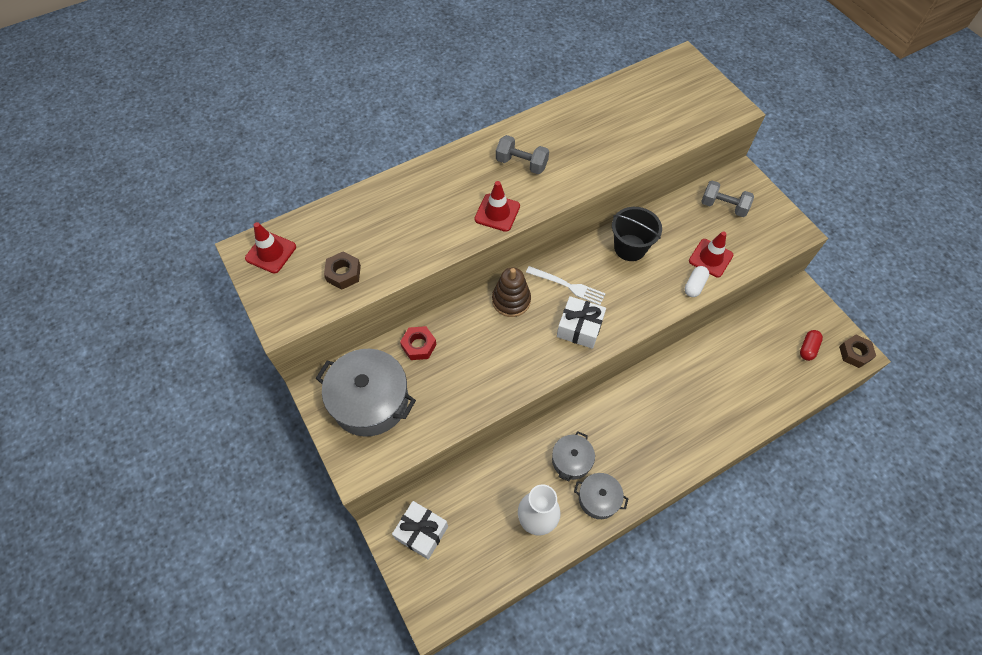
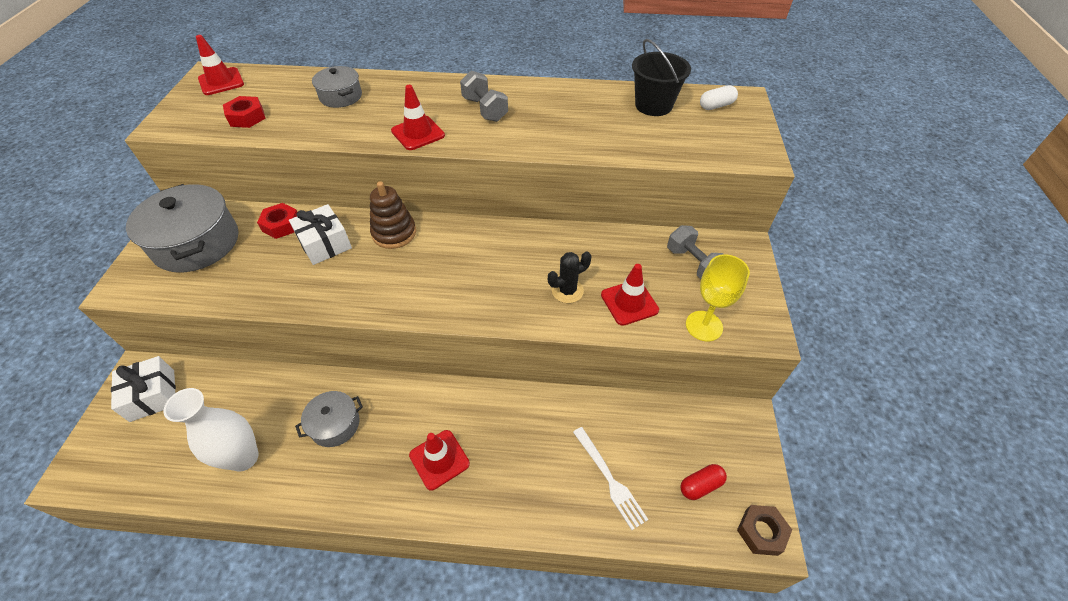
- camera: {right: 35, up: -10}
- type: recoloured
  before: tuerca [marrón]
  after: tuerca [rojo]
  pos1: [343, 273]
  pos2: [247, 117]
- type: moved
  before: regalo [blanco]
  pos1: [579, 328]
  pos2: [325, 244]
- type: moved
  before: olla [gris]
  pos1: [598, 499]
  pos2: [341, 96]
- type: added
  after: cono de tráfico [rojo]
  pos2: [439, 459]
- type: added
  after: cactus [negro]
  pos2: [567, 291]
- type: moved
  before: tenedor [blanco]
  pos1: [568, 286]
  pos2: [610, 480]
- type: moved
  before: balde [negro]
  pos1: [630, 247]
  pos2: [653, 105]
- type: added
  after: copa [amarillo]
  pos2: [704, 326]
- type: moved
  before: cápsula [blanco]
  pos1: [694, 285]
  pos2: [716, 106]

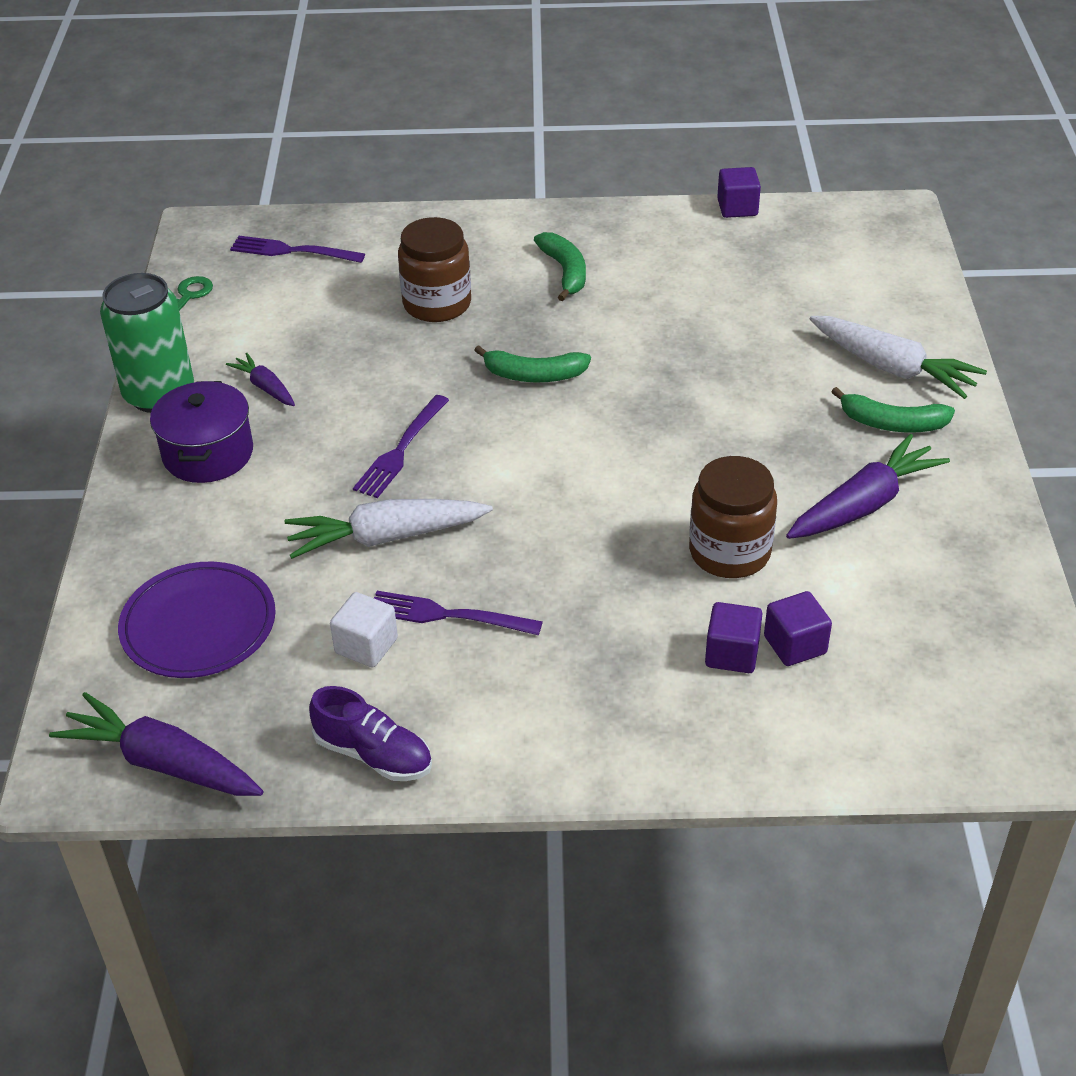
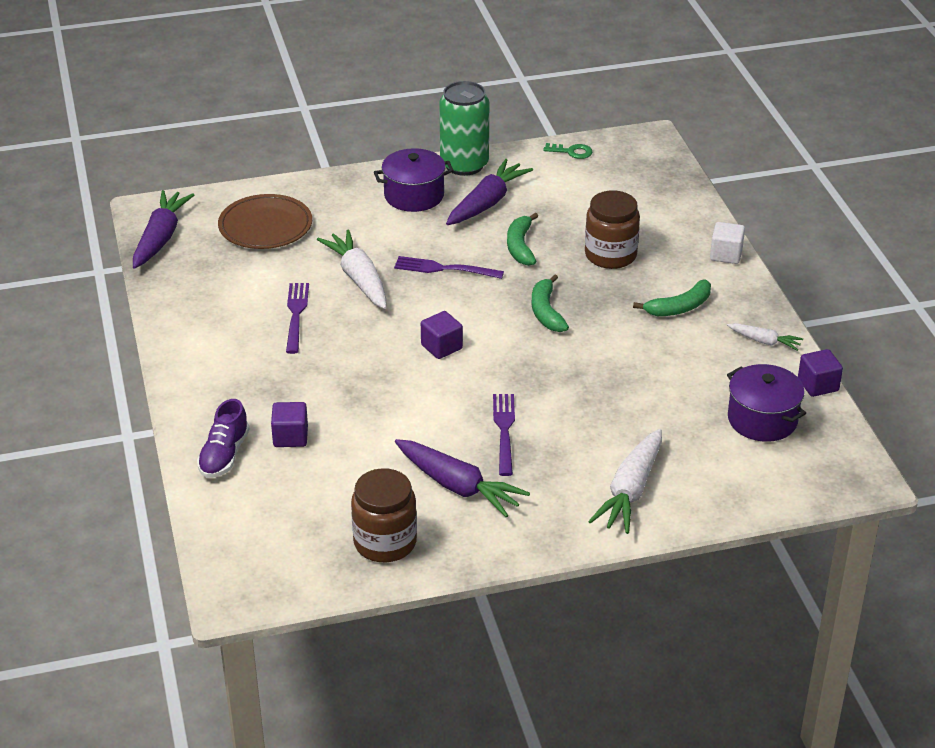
- camera: {right: 75, up: -5}
- type: moved
  before: zapato [morado]
  pos1: [373, 754]
  pos2: [224, 455]
- type: recoloured
  before: plato [morado]
  after: plato [marrón]
  pos1: [198, 625]
  pos2: [265, 226]
- type: moved
  before: tarro [marrón]
  pos1: [729, 552]
  pos2: [385, 542]
- type: moved
  before: cubo [morado]
  pos1: [795, 645]
  pos2: [441, 347]
- type: resized
  before: zanahoria [morado]
  pos1: [265, 387]
  pos2: [487, 202]
  scale: 1.85
- type: moved
  before: tenedor [morado]
  pos1: [292, 251]
  pos2: [504, 431]
- type: moved
  before: plátano [verde]
  pos1: [891, 423]
  pos2: [520, 246]
- type: moved
  before: cubo [blanco]
  pos1: [366, 646]
  pos2: [726, 255]
- type: added
  after: zanahoria [blanco]
  pos2: [764, 341]
- type: added
  after: olla [morado]
  pos2: [762, 419]

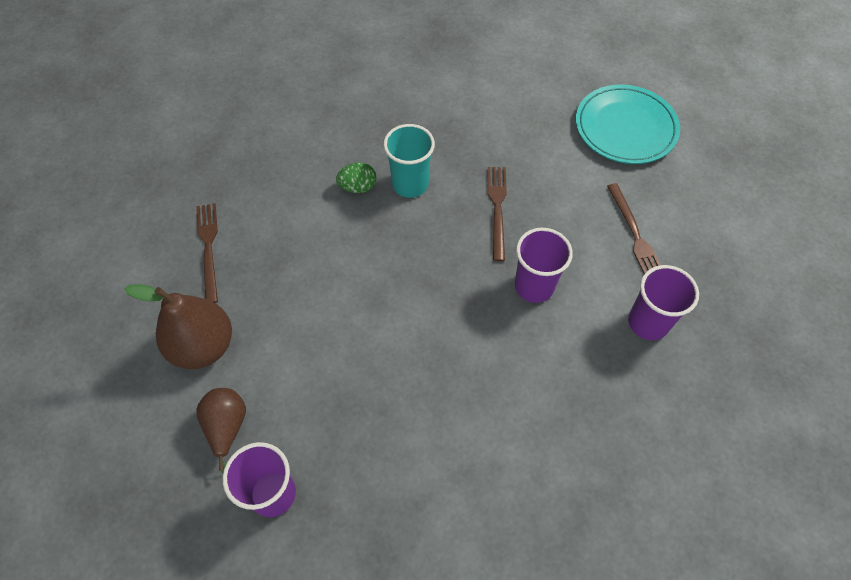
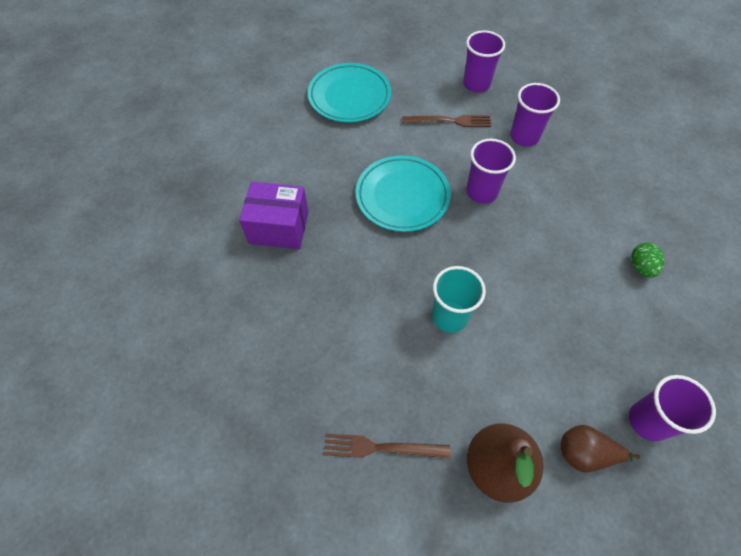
- camera: {right: -75, up: 0}
- type: added
  after: caja [morado]
  pos2: [279, 227]
- type: replaced
  before: tenedor [marrón]
  after: plato [turquesa]
  pos1: [497, 208]
  pos2: [402, 196]
- type: moved
  before: vaso [turquesa]
  pos1: [410, 184]
  pos2: [449, 316]
- type: added
  after: vaso [morado]
  pos2: [476, 84]
- type: moved
  before: huevo [verde]
  pos1: [358, 187]
  pos2: [641, 267]

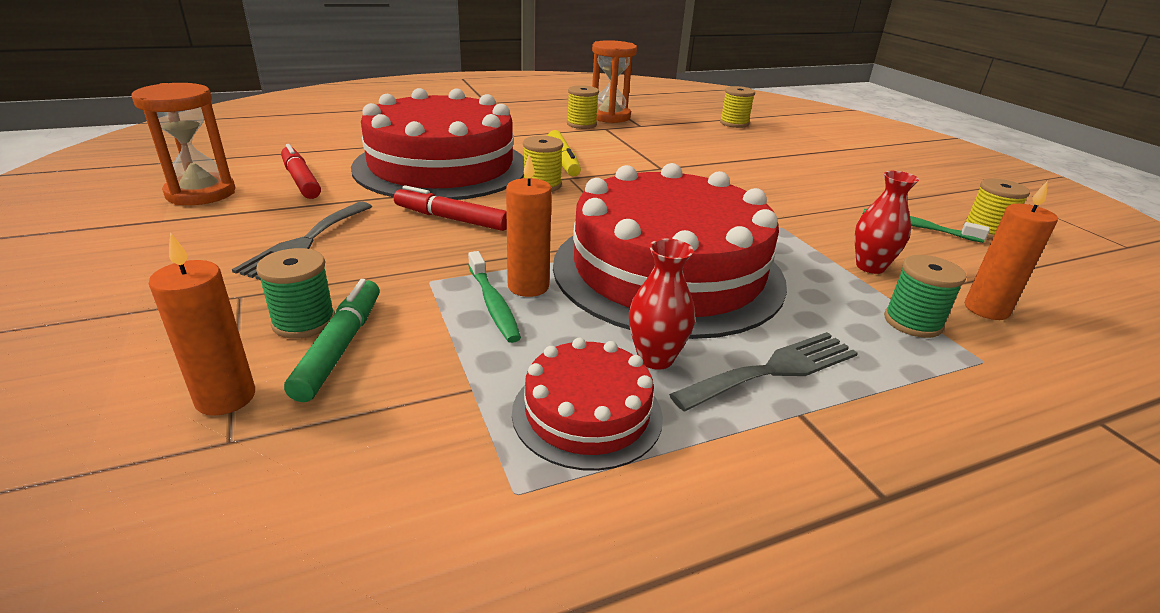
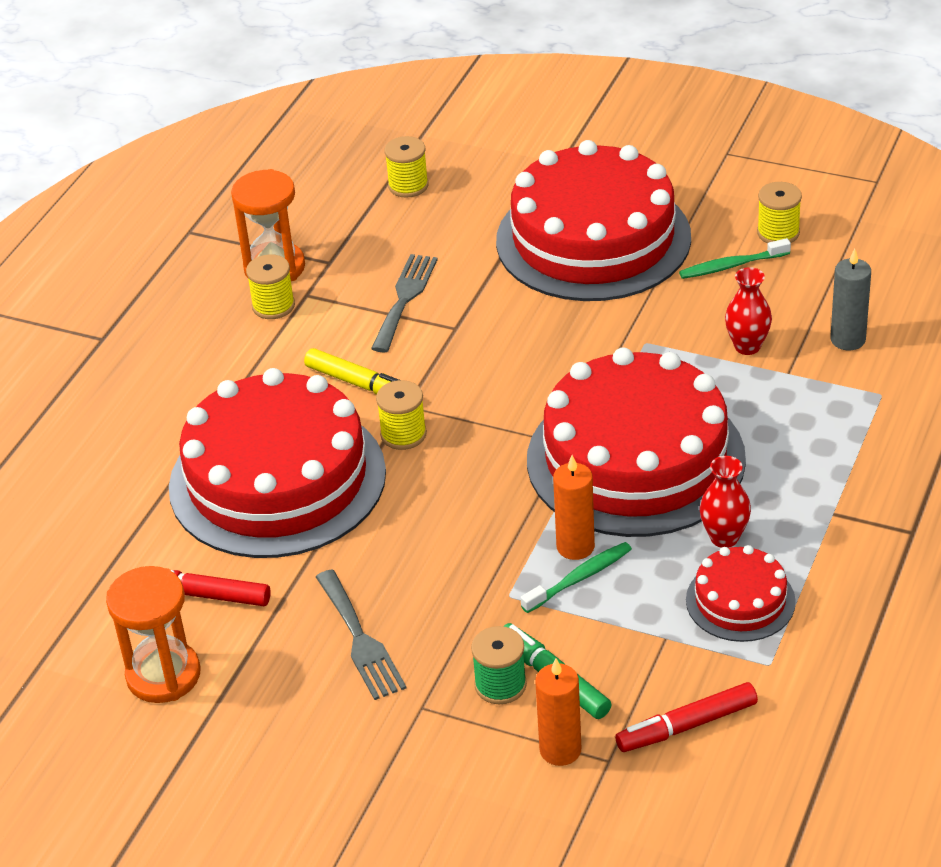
- camera: {right: -40, up: 10}
- type: moved
  before: tenedor [gris]
  pos1: [774, 370]
  pos2: [405, 298]
- type: added
  after: tarta [rojo]
  pos2: [593, 239]
- type: turned
  before: cepillo de dientes [verde]
  pos1: [493, 304]
  pos2: [580, 578]
  turn: -60
- type: moved
  before: rotulador [rojo]
  pos1: [451, 219]
  pos2: [686, 726]
- type: recoloured
  before: vela [naranja]
  after: vela [gris]
  pos1: [986, 309]
  pos2: [848, 339]
- type: removed
  before: carrete [verde]
  pos1: [912, 322]

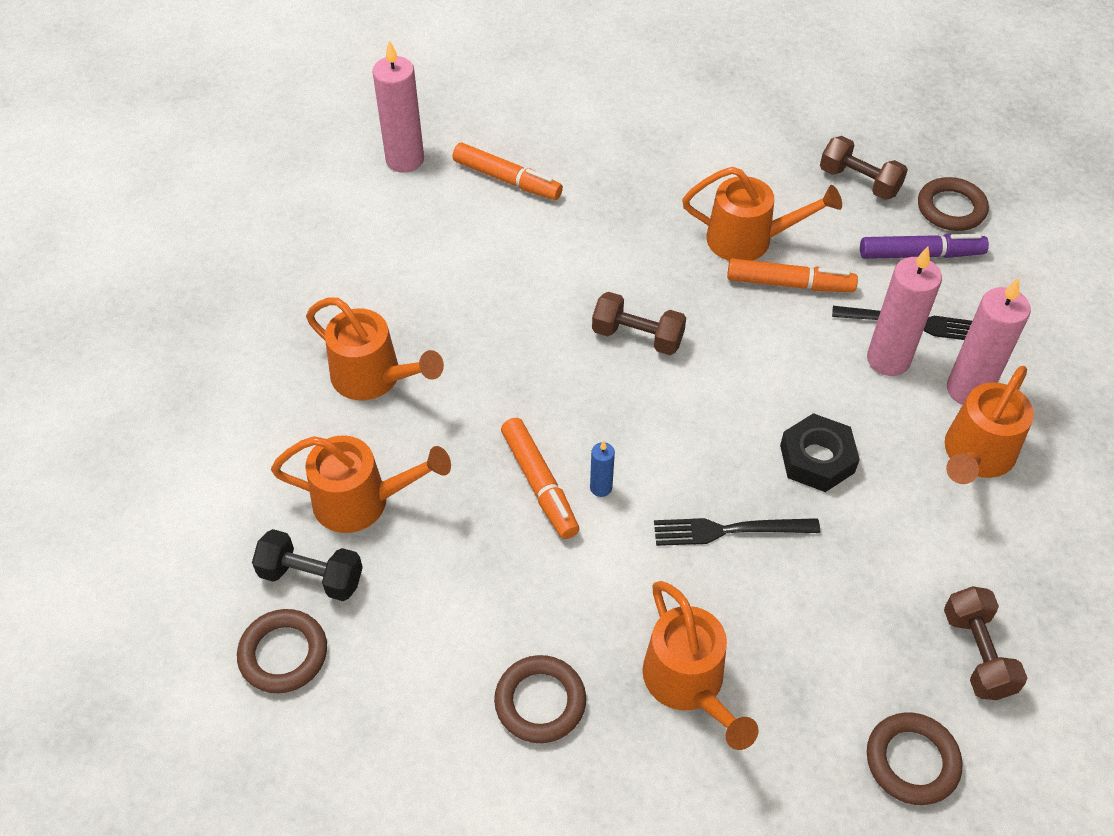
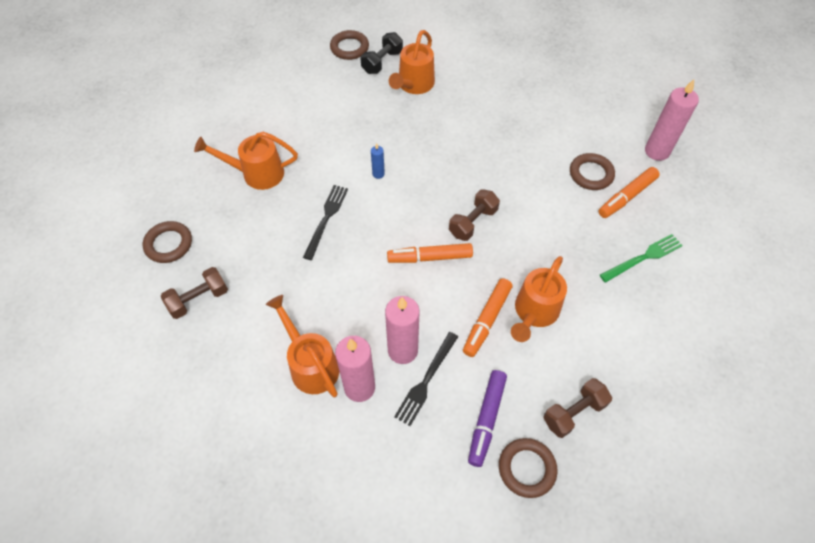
- camera: {right: 110, up: 5}
- type: turned
  before: mancuerna [marrón]
  pos1: [977, 653]
  pos2: [198, 299]
  turn: -45
- type: moved
  before: rotulador [naranja]
  pos1: [539, 484]
  pos2: [430, 257]
- type: moved
  before: anillo [marrón]
  pos1: [540, 702]
  pos2: [591, 174]
- type: added
  after: tenedor [verde]
  pos2: [643, 258]
- type: removed
  before: regadera [naranja]
  pos1: [374, 378]
- type: removed
  before: tuerca [negro]
  pos1: [817, 459]

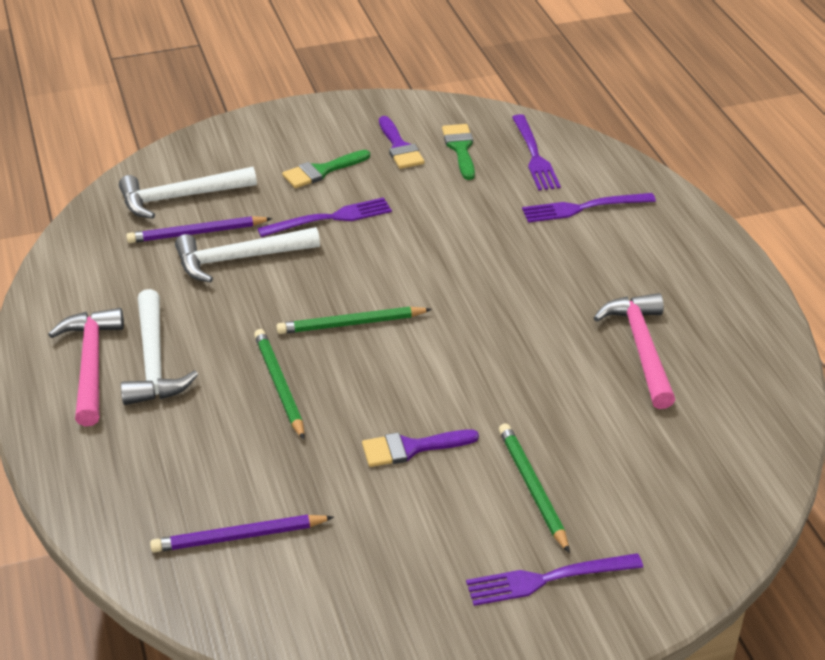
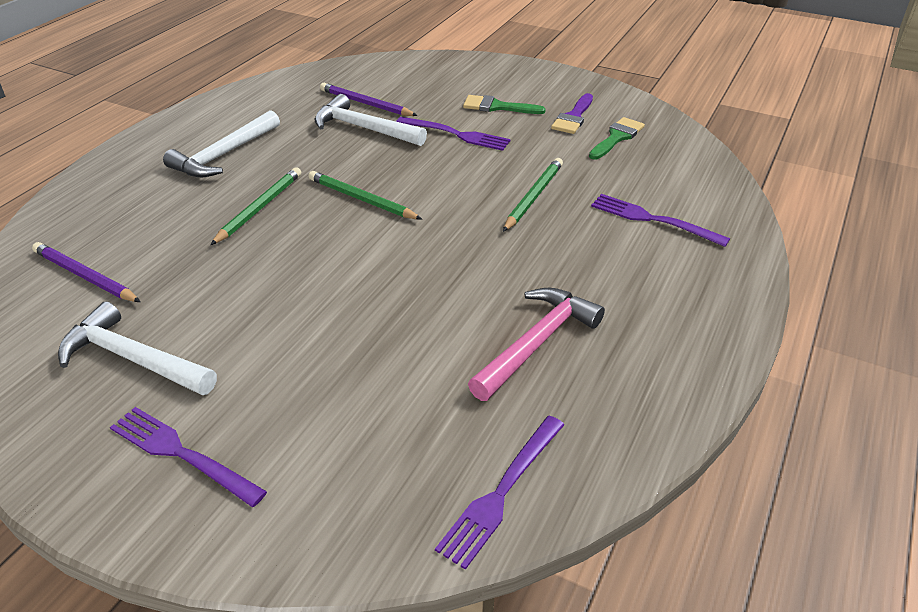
- camera: {right: 45, up: 0}
- type: moved
  before: martillo [blanco]
  pos1: [180, 198]
  pos2: [133, 359]
- type: moved
  before: tenedor [morado]
  pos1: [535, 156]
  pos2: [501, 493]
- type: moved
  before: lápiz [verde]
  pos1: [532, 488]
  pos2: [533, 197]
- type: removed
  before: martillo [rosa]
  pos1: [91, 364]
- type: removed
  before: pincel [morado]
  pos1: [411, 448]

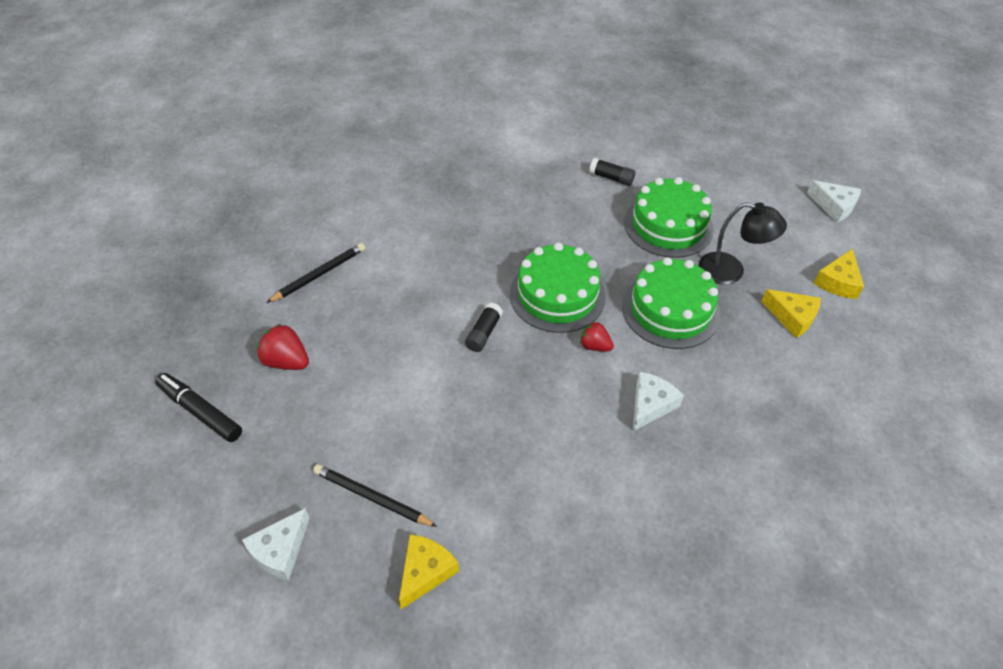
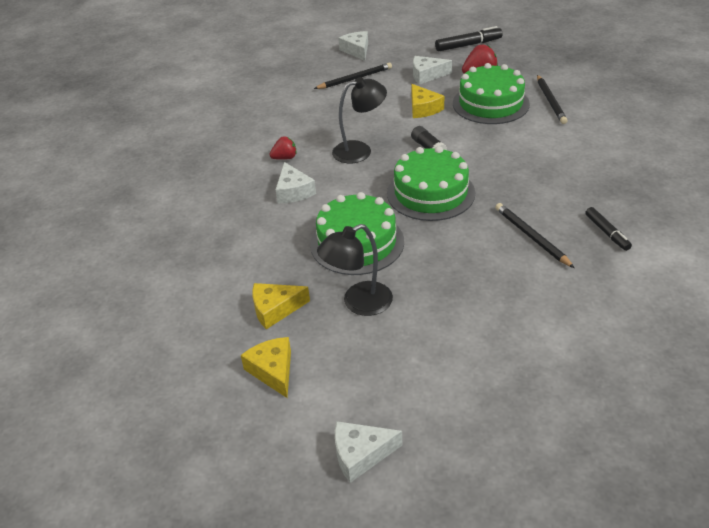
- camera: {right: 130, up: -10}
- type: moved
  before: fresa [rojo]
  pos1: [594, 346]
  pos2: [285, 158]
- type: added
  after: lámpara [negro]
  pos2: [360, 150]
- type: moved
  before: queso [amarillo]
  pos1: [425, 572]
  pos2: [423, 108]
- type: added
  after: queso [blanco]
  pos2: [427, 75]
- type: moved
  before: tarta [verde]
  pos1: [668, 225]
  pos2: [490, 103]
- type: added
  after: lápiz [negro]
  pos2: [531, 237]
- type: added
  after: rotulador [negro]
  pos2: [607, 233]
- type: removed
  before: barra de pegamento [negro]
  pos1: [611, 178]

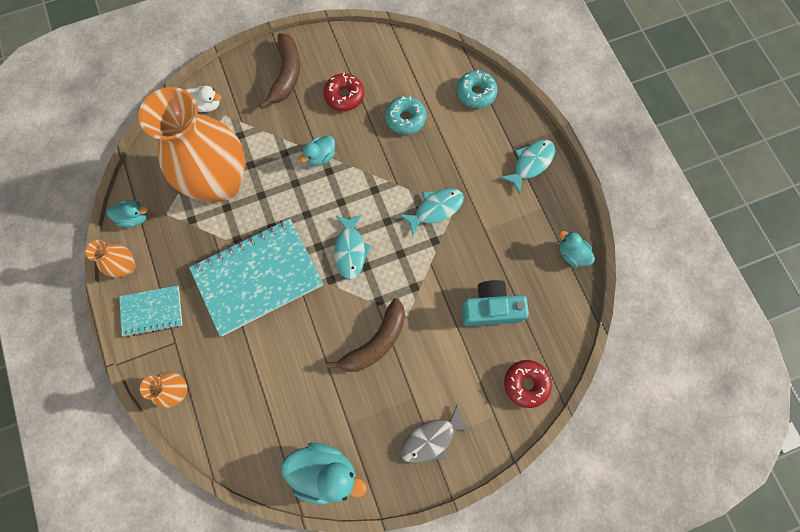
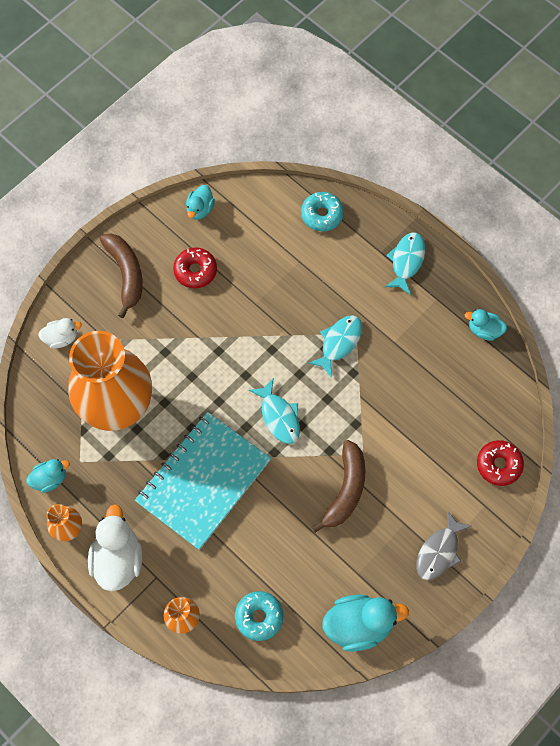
- camera: {right: -25, up: -5}
- type: replaced
  before: cuaderno [turquesa]
  after: pato [blanco]
  pos1: [152, 311]
  pos2: [118, 559]
- type: moved
  before: pato [turquesa]
  pos1: [320, 157]
  pos2: [200, 209]
- type: moved
  before: rosquilla [turquesa]
  pos1: [405, 119]
  pos2: [259, 617]
- type: removed
  before: cámara [turquesa]
  pos1: [491, 308]

